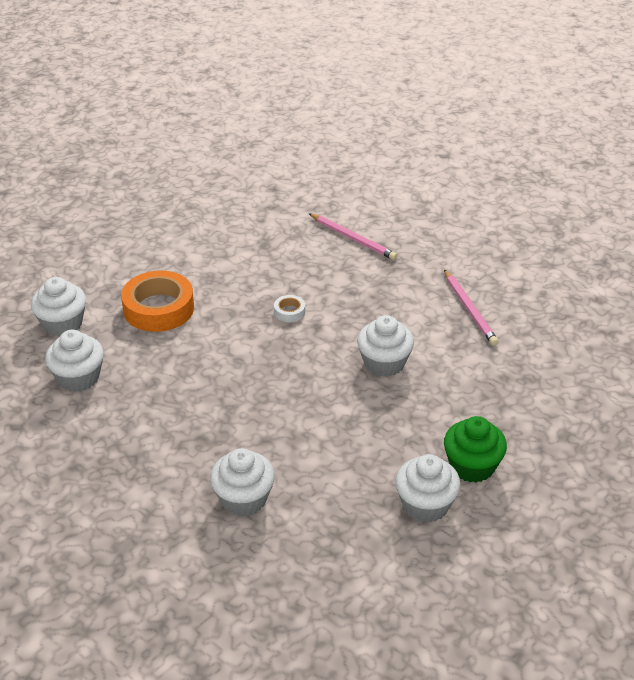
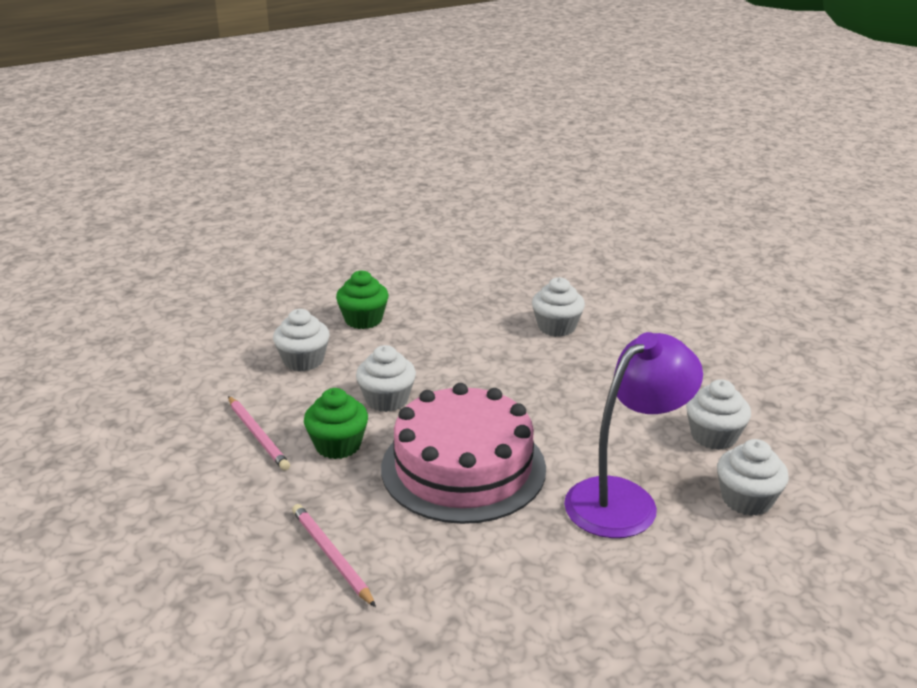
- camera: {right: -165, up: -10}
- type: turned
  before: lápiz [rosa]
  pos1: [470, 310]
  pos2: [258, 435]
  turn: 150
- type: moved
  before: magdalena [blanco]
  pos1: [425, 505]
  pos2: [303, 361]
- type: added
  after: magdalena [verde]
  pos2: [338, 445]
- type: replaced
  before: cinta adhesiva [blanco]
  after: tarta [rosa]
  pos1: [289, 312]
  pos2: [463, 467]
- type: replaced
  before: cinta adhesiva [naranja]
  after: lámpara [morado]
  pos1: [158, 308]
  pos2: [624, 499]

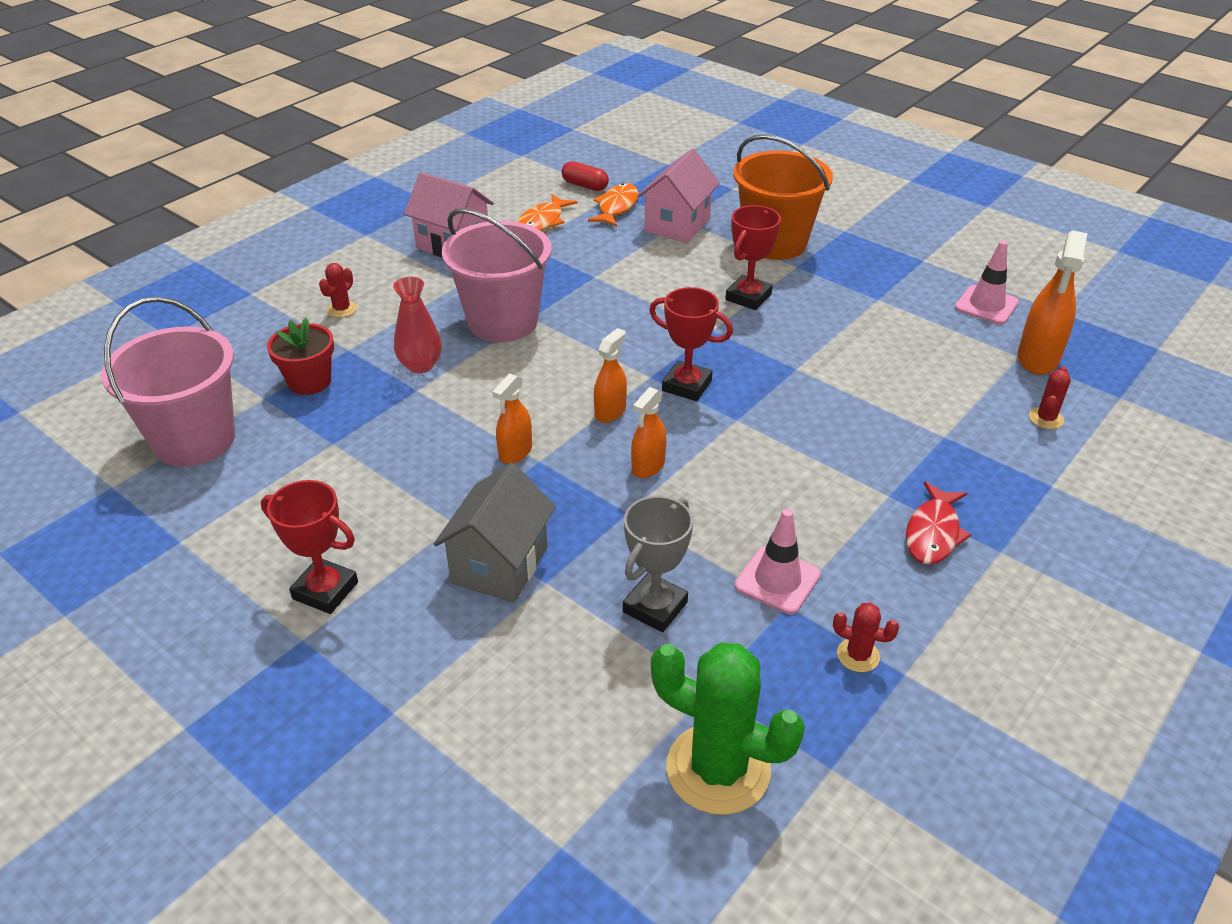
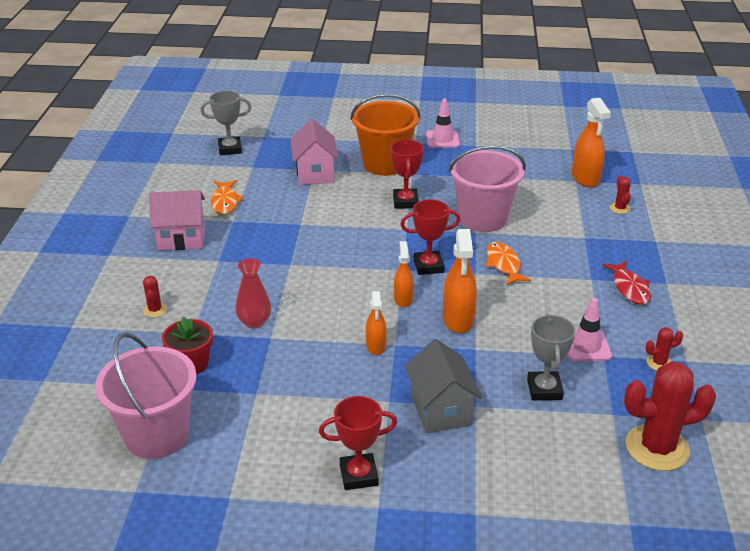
- camera: {right: -35, up: -5}
- type: added
  after: trofeo [gris]
  pos2: [230, 149]
- type: moved
  before: cono de tráfico [rosa]
  pos1: [986, 305]
  pos2: [442, 139]
- type: resized
  before: pulverizador [naranja]
  pos1: [648, 466]
  pos2: [458, 319]
  scale: 1.64
- type: moved
  before: balde [rosa]
  pos1: [502, 322]
  pos2: [483, 218]
- type: moved
  before: pez [naranja]
  pos1: [616, 207]
  pos2: [504, 264]
- type: recoloured
  before: cactus [verde]
  after: cactus [rojo]
  pos1: [718, 769]
  pos2: [657, 448]
- type: removed
  before: cápsula [rojo]
  pos1: [585, 186]

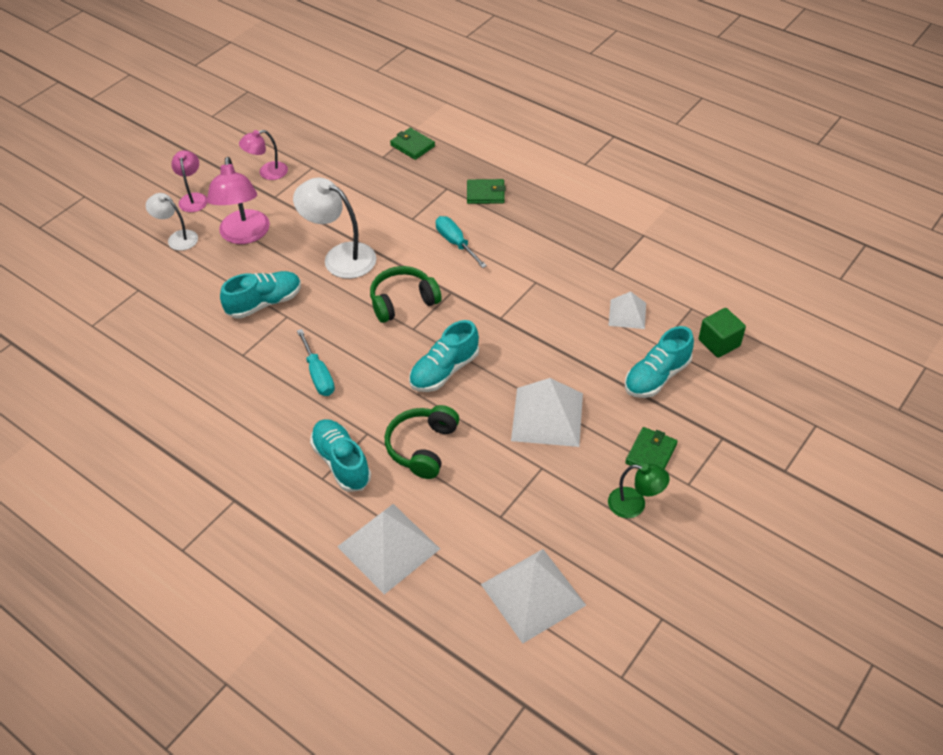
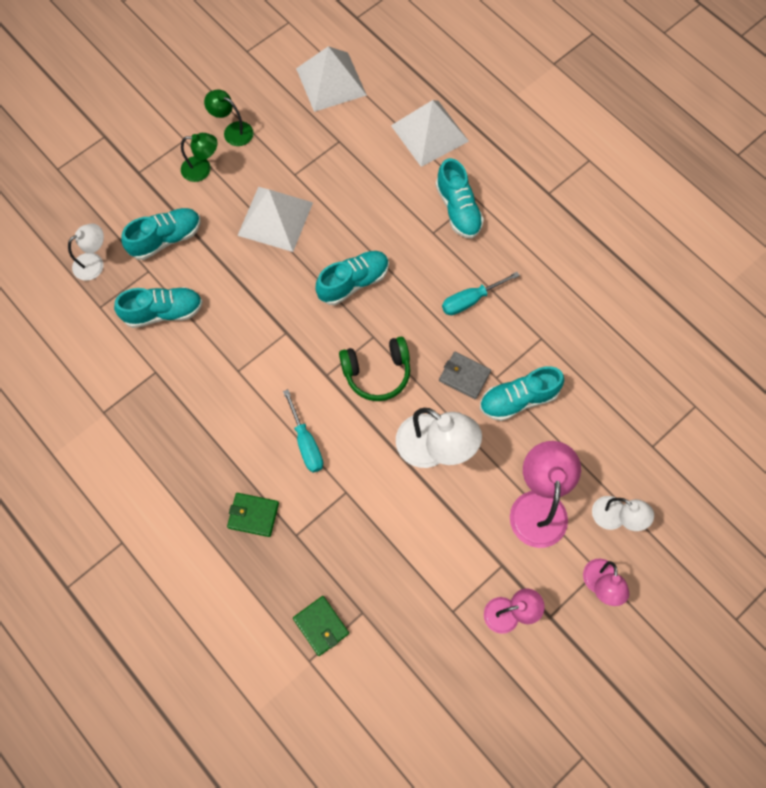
- camera: {right: -170, up: 20}
- type: replaced
  before: cubo [verde]
  after: lámpara [blanco]
  pos1: [719, 343]
  pos2: [94, 263]
- type: replaced
  before: pirámide [blanco]
  after: zapato [turquesa]
  pos1: [627, 314]
  pos2: [163, 312]
- type: replaced
  before: cartera [verde]
  after: lámpara [verde]
  pos1: [651, 454]
  pos2: [202, 169]
- type: added
  after: cartera [gris]
  pos2: [464, 376]
- type: turned
  before: destornillador [turquesa]
  pos1: [318, 375]
  pos2: [470, 300]
  turn: -105
- type: removed
  before: auriculares [verde]
  pos1: [422, 447]

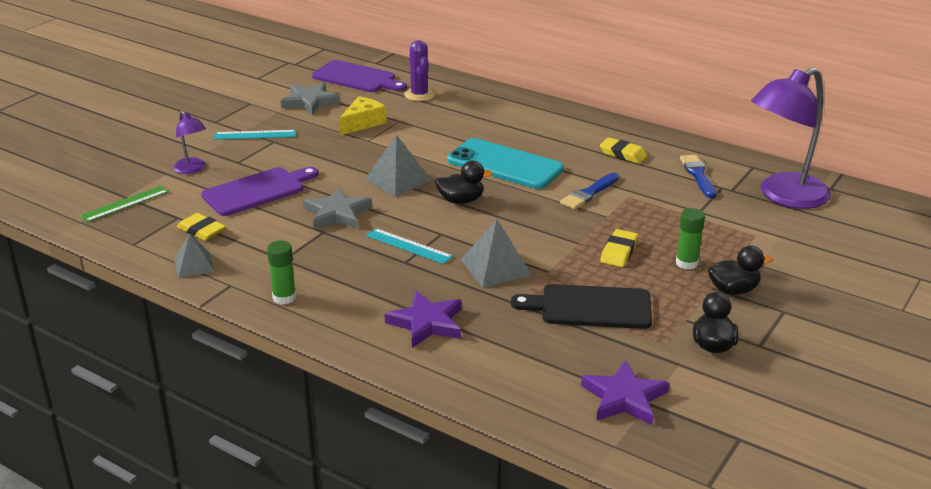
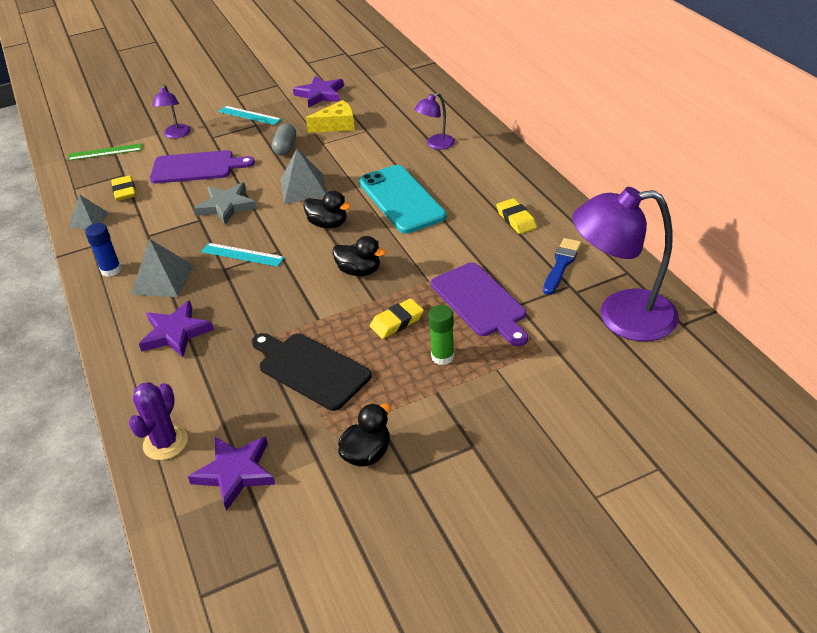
- camera: {right: 35, up: 10}
- type: recoloured
  before: barra de pegamento [verde]
  after: barra de pegamento [azul]
  pos1: [284, 297]
  pos2: [111, 270]
- type: moved
  before: cactus [morado]
  pos1: [419, 95]
  pos2: [165, 443]
- type: moved
  before: pirámide [gris]
  pos1: [496, 267]
  pos2: [163, 279]
- type: turned
  before: regla [turquesa]
  pos1: [408, 246]
  pos2: [242, 254]
  turn: -45
- type: added
  after: cápsula [gris]
  pos2: [285, 147]
- type: recoloured
  before: estrella [gris]
  after: estrella [morado]
  pos1: [310, 102]
  pos2: [320, 94]
- type: moved
  before: pato [negro]
  pos1: [733, 290]
  pos2: [359, 271]
- type: added
  after: lámpara [morado]
  pos2: [436, 145]
- type: moved
  before: tabla de cortar [morado]
  pos1: [357, 78]
  pos2: [480, 302]
- type: removed
  before: pincel [azul]
  pos1: [589, 193]

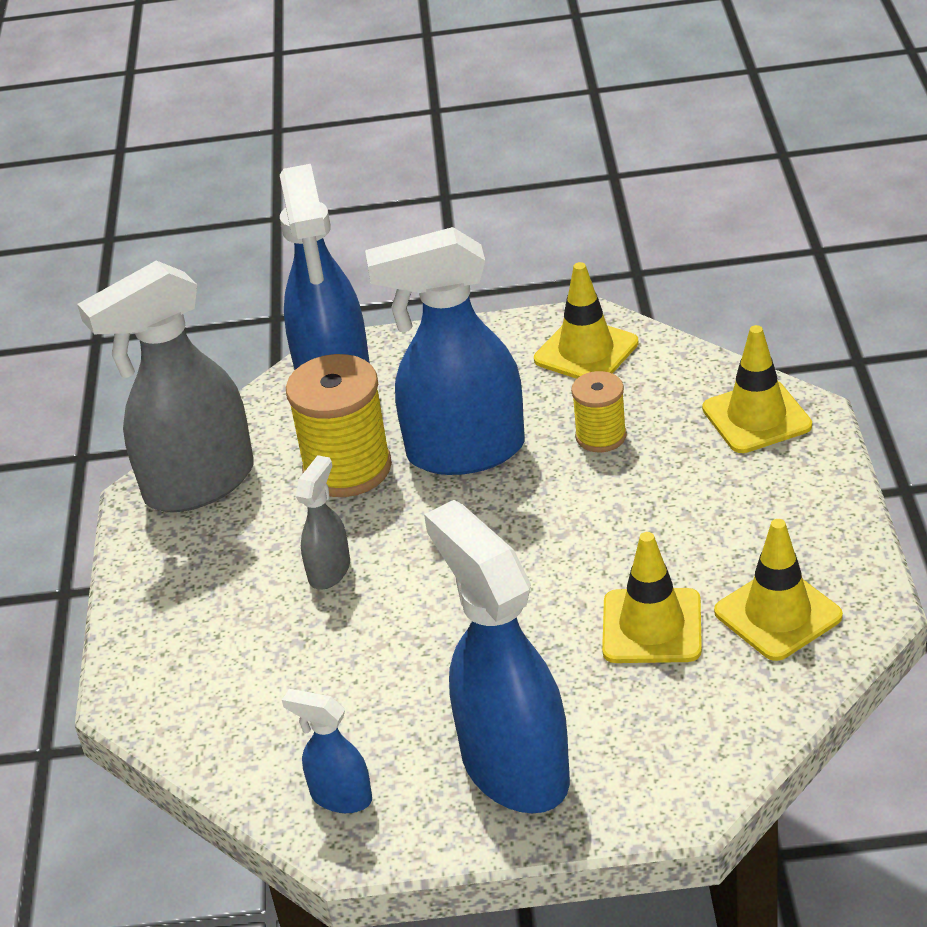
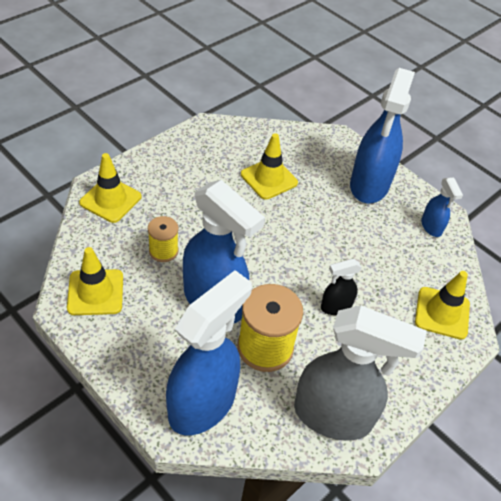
- camera: {right: -140, up: 10}
- type: recoloured
  before: pulverizador [gris]
  after: pulverizador [negro]
  pos1: [330, 571]
  pos2: [335, 307]
- type: moved
  before: cono de tráfico [amarillo]
  pos1: [778, 614]
  pos2: [442, 313]

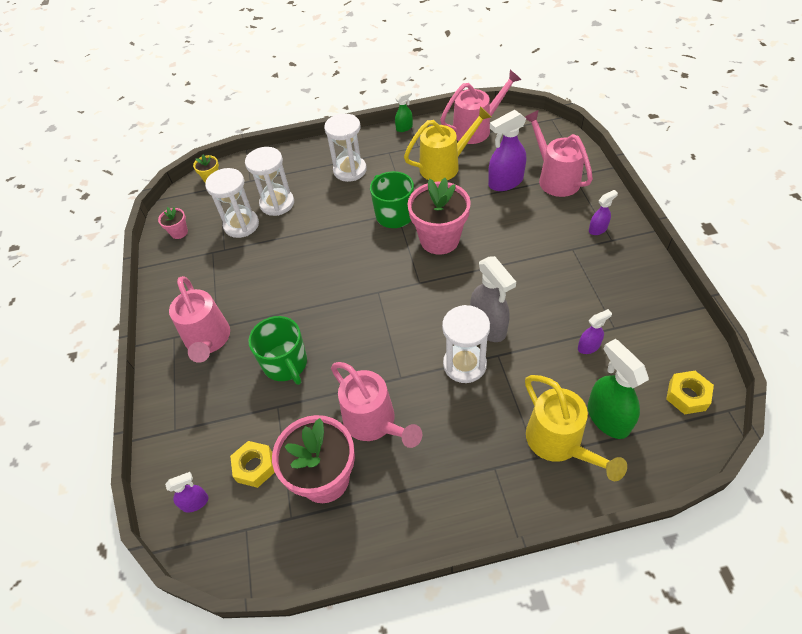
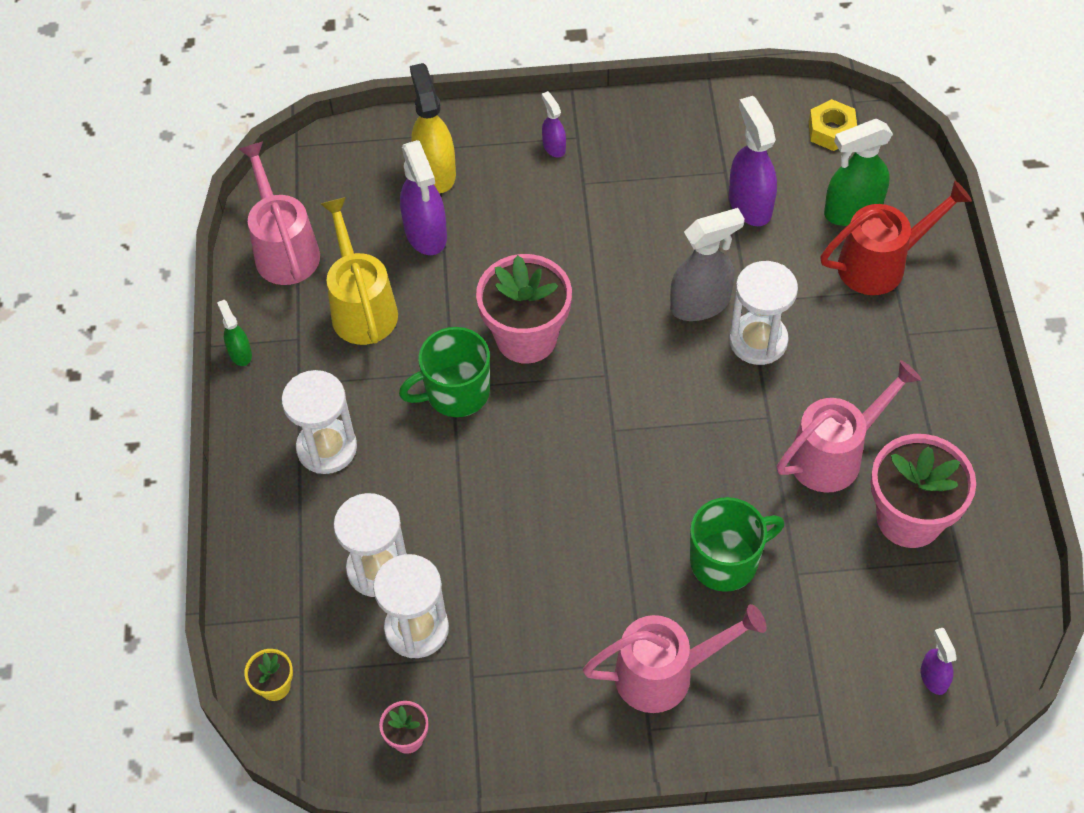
- camera: {right: -85, up: 5}
- type: replaced
  before: regadera [rosa]
  after: pulverizador [amarillo]
  pos1: [554, 178]
  pos2: [435, 171]
- type: resized
  before: pulverizador [morado]
  pos1: [589, 346]
  pos2: [750, 204]
  scale: 1.89
- type: recoloured
  before: regadera [amarillo]
  after: regadera [rojo]
  pos1: [559, 444]
  pos2: [881, 264]
- type: removed
  before: tuerca [amarillo]
  pos1: [255, 467]

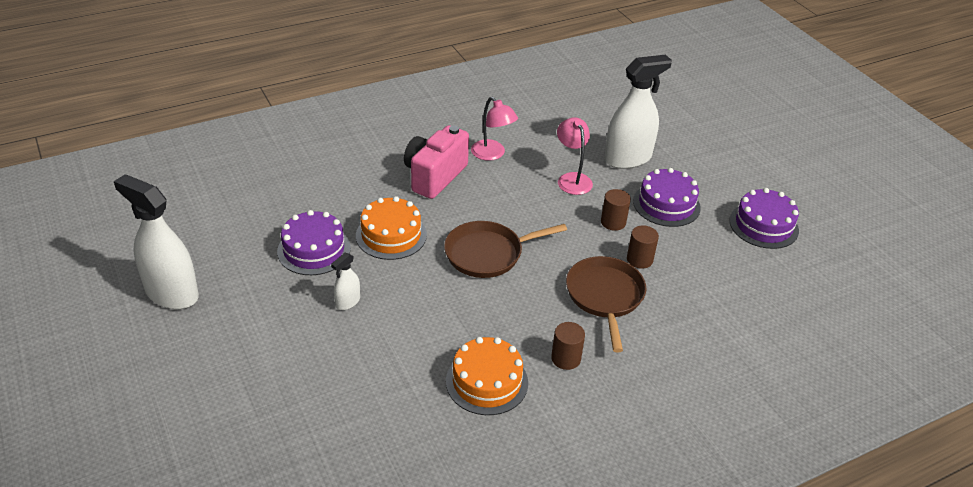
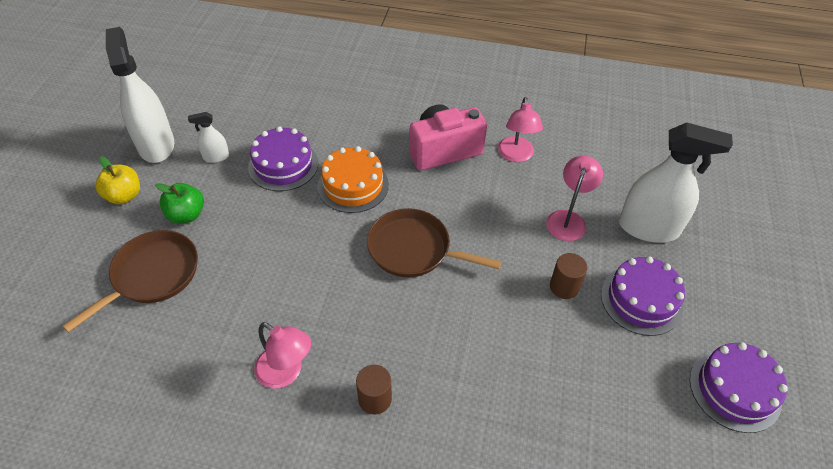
- camera: {right: 40, up: 10}
- type: moved
  before: sartén [marrón]
  pos1: [605, 296]
  pos2: [152, 275]
- type: added
  after: manzana [amarillo]
  pos2: [124, 196]
- type: added
  after: manzana [verde]
  pos2: [186, 215]
- type: moved
  before: pulverizador [blanco]
  pos1: [348, 302]
  pos2: [216, 157]
- type: replaced
  before: tarta [naranja]
  after: lámpara [rosa]
  pos1: [487, 382]
  pos2: [286, 373]
- type: removed
  before: cilindro [marrón]
  pos1: [639, 259]

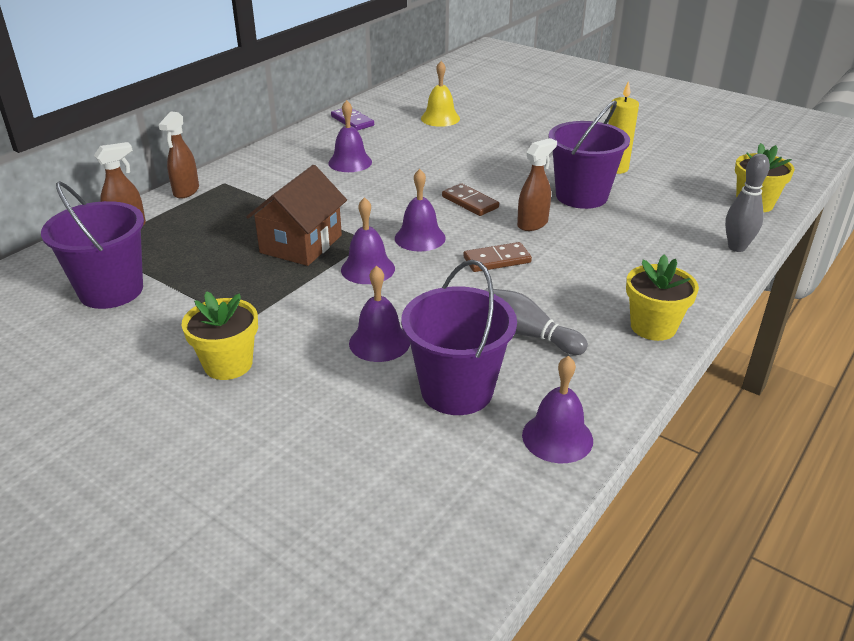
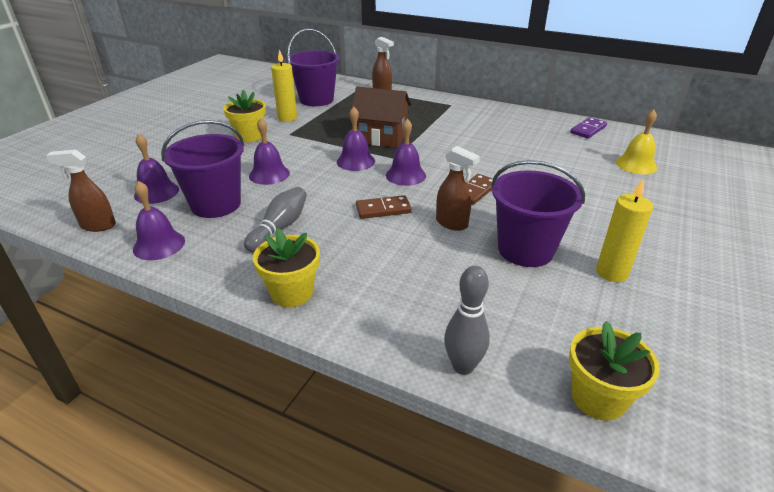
- camera: {right: 80, up: 0}
- type: moved
  before: pulverizador [marrón]
  pos1: [186, 191]
  pos2: [98, 226]
- type: moved
  before: campana [morado]
  pos1: [350, 162]
  pos2: [156, 192]
- type: added
  after: vela [amarillo]
  pos2: [287, 118]
- type: turned
  before: ficha de dominó [marrón]
  pos1: [497, 260]
  pos2: [383, 209]
  turn: -75

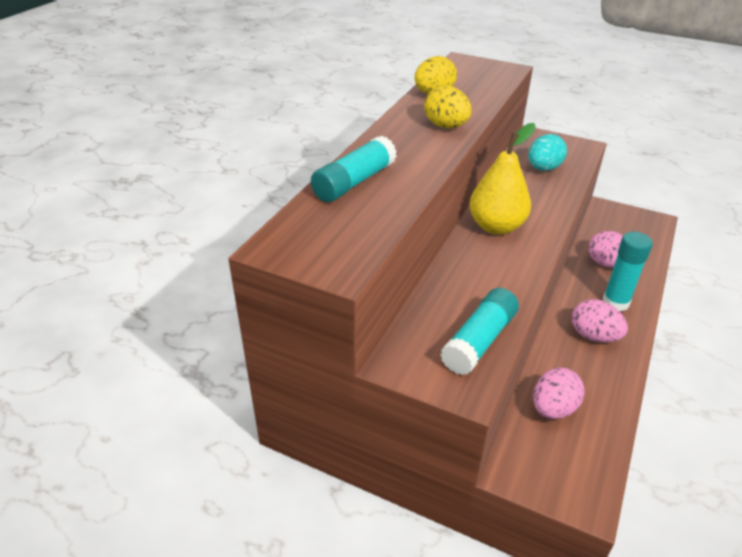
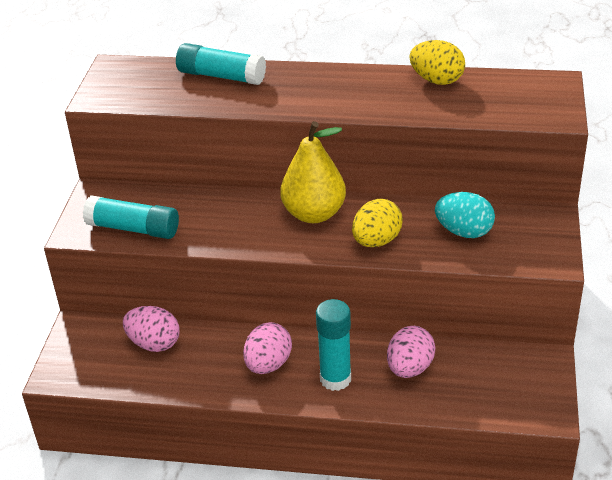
- camera: {right: 75, up: 0}
- type: moved
  before: huevo [amarillo]
  pos1: [446, 126]
  pos2: [376, 241]

